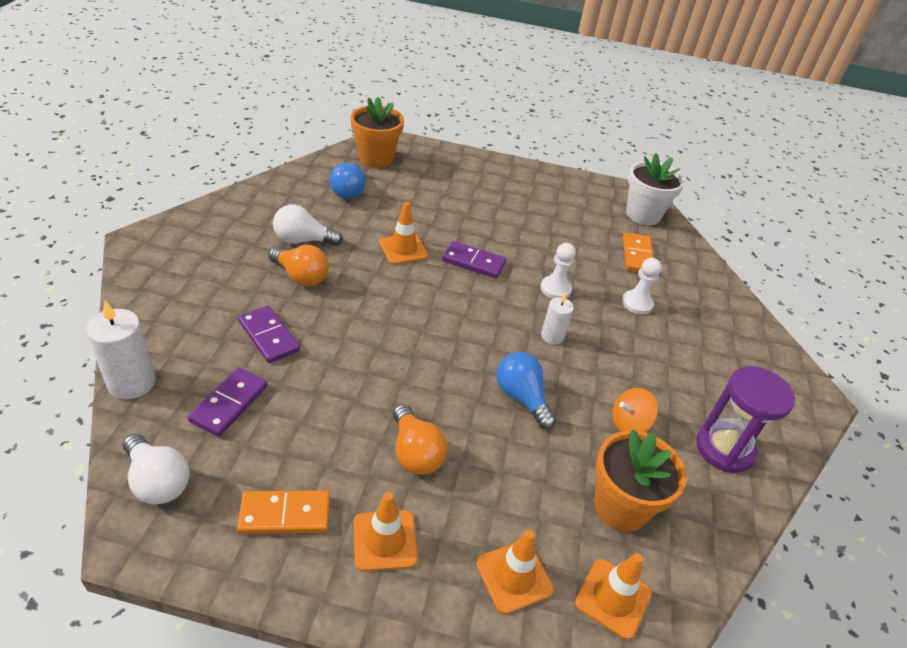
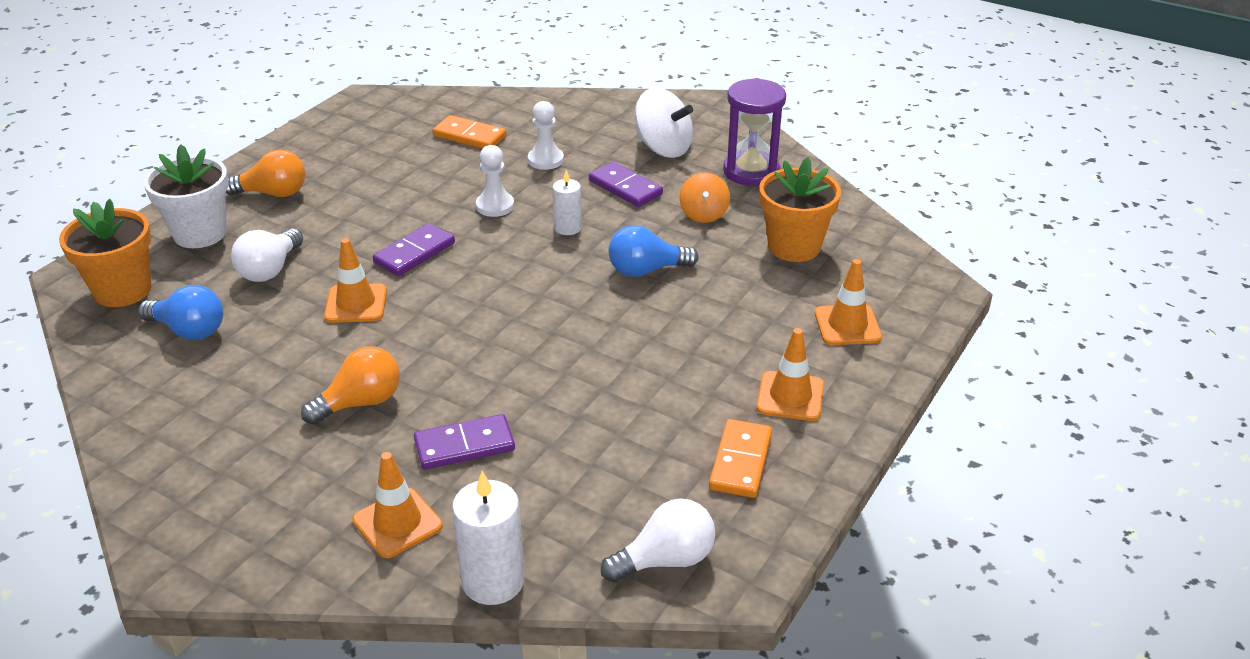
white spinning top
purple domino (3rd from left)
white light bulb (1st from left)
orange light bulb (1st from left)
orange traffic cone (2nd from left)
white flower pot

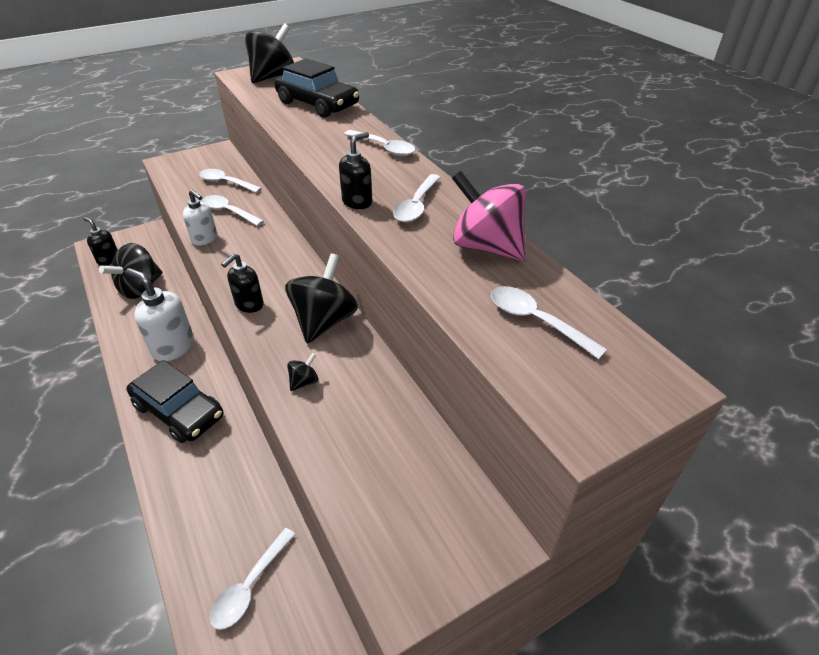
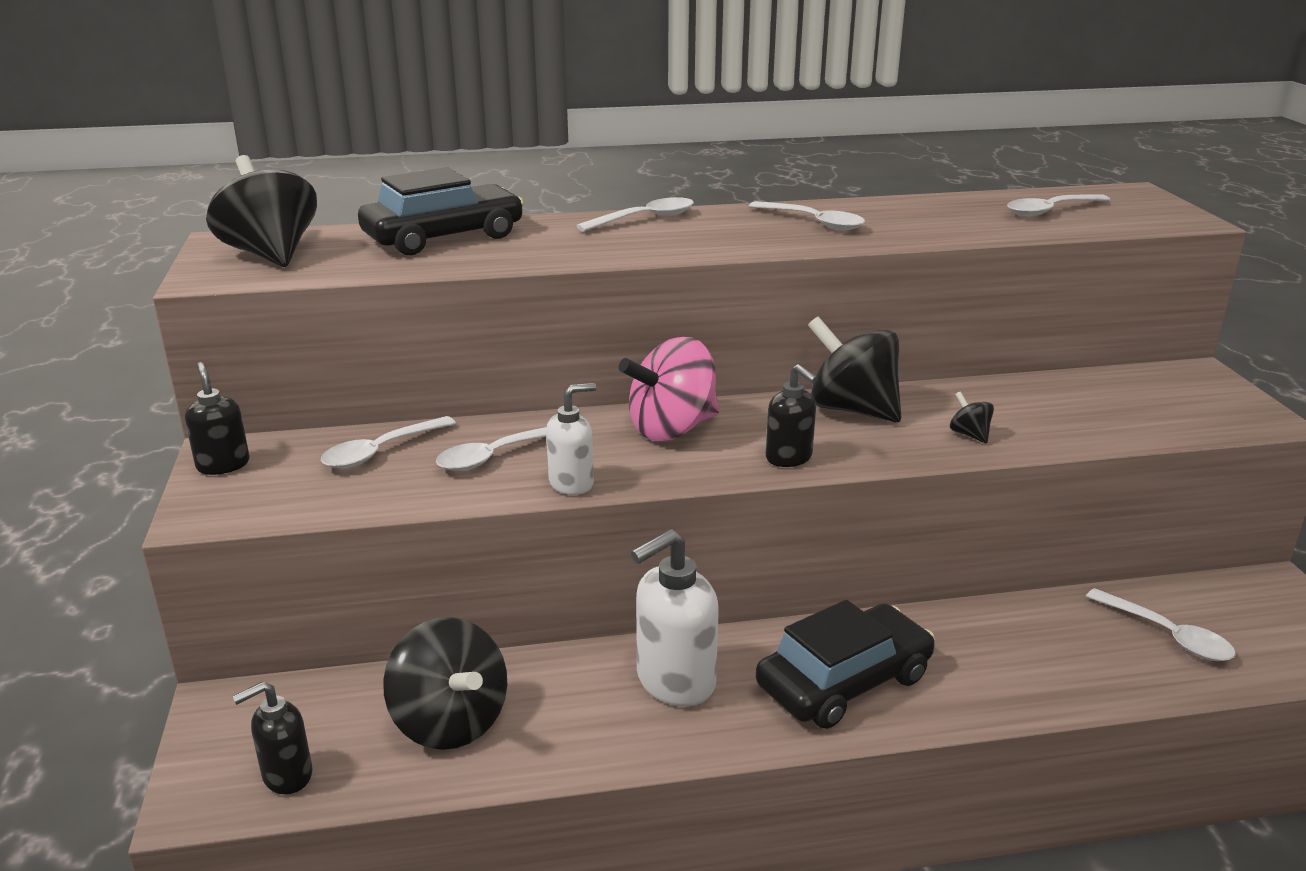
black soap dispenser (1st from left)
pink spinning top

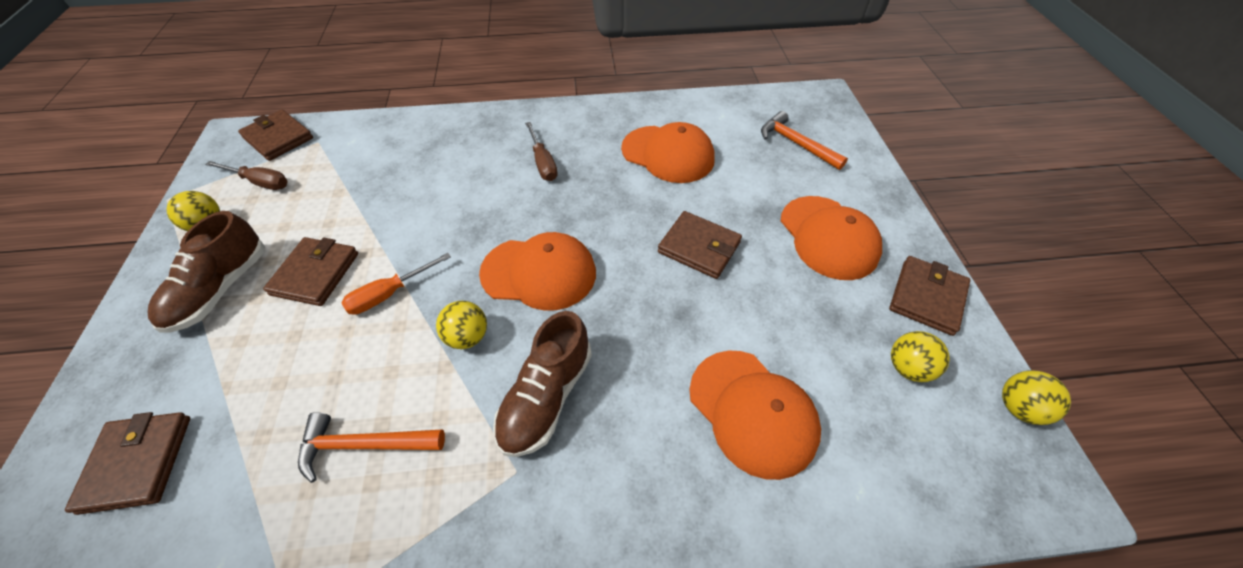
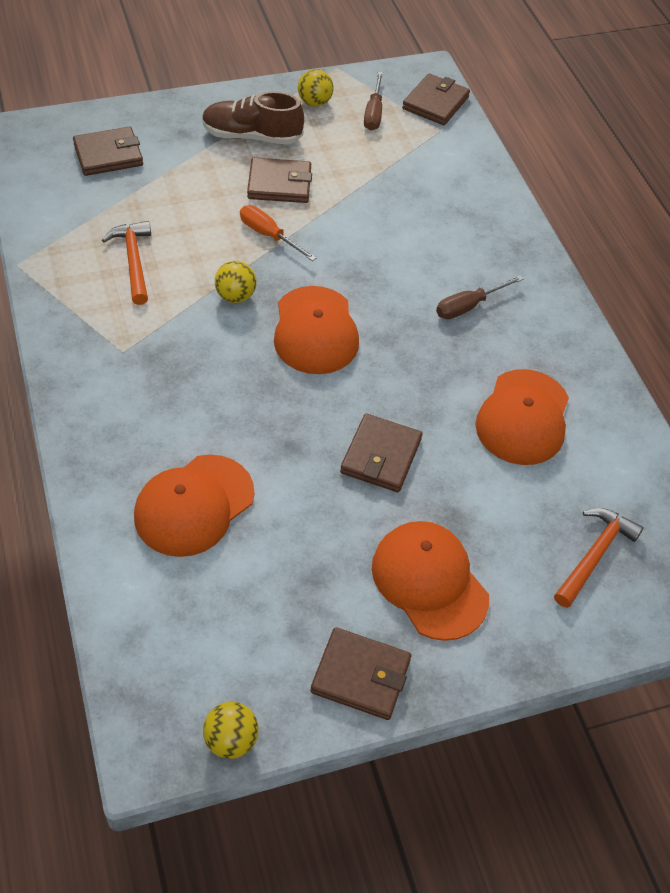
brown shoe (2nd from left in the first image)
yellow ball (3rd from left in the first image)
orange cap (3rd from left)

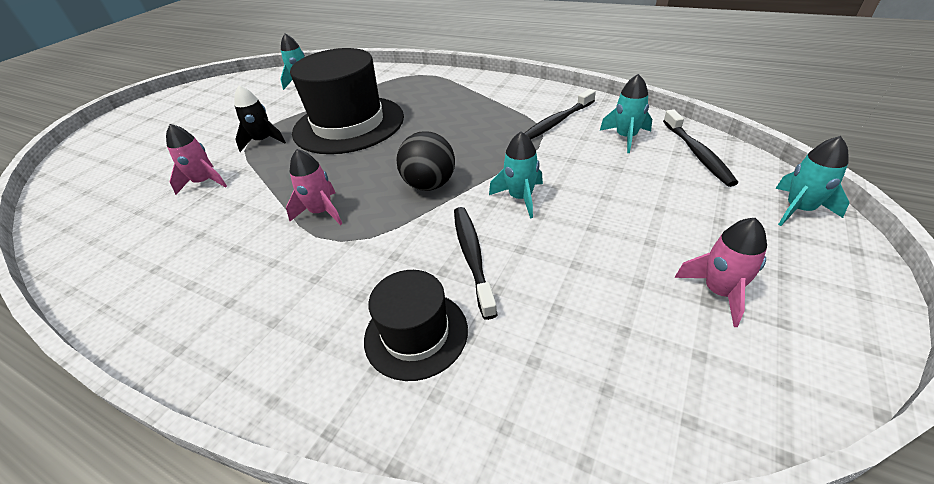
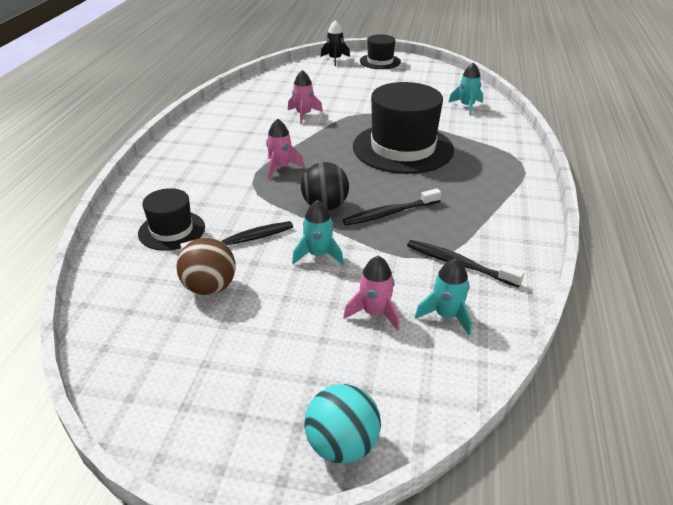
brown ball
black hat (2nd from left)
black rocket
black toothbrush (2nd from left)
pink rocket (3rd from left)
turquoise ball

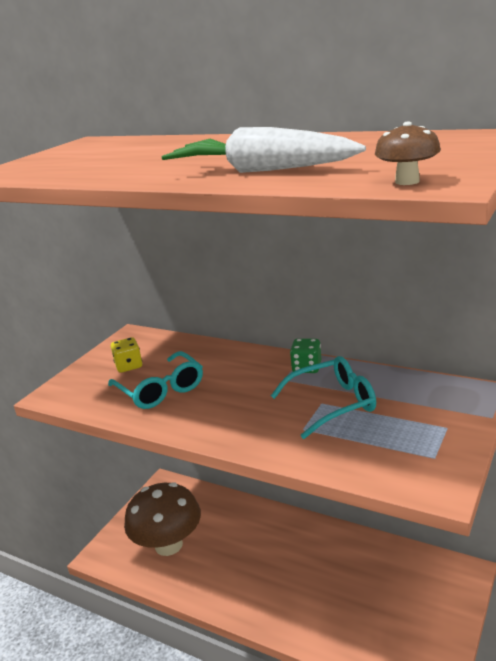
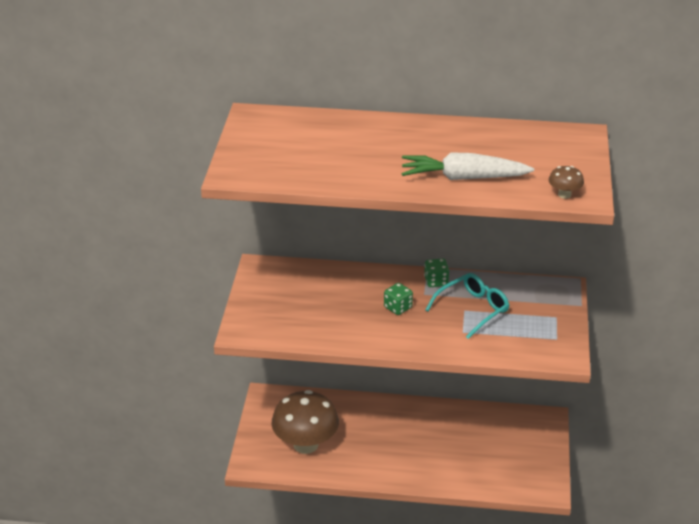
turquoise glasses (1st from left in the first image)
yellow dice
green dice (1st from left)

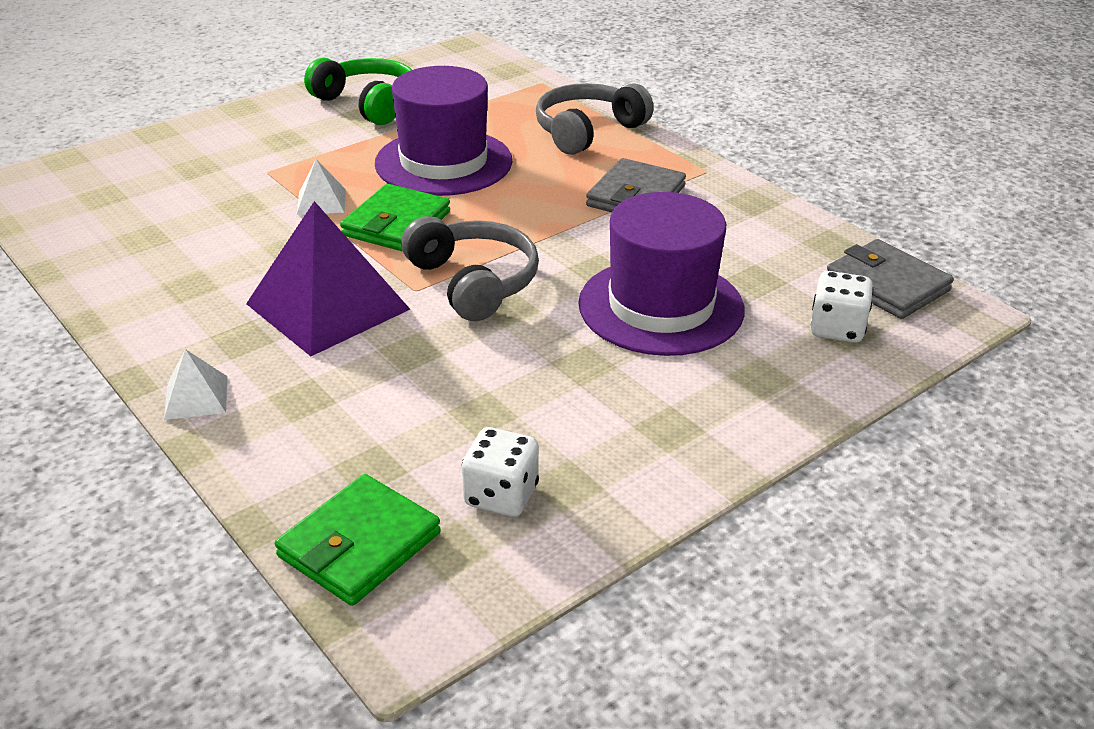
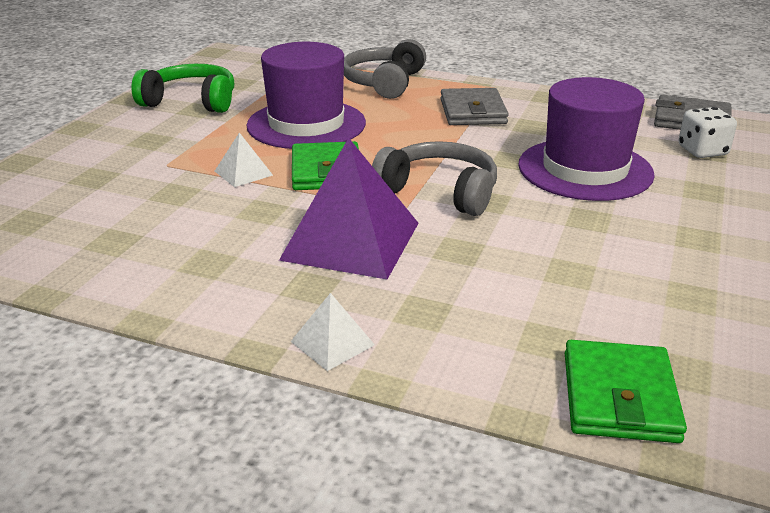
white dice (1st from left in the first image)

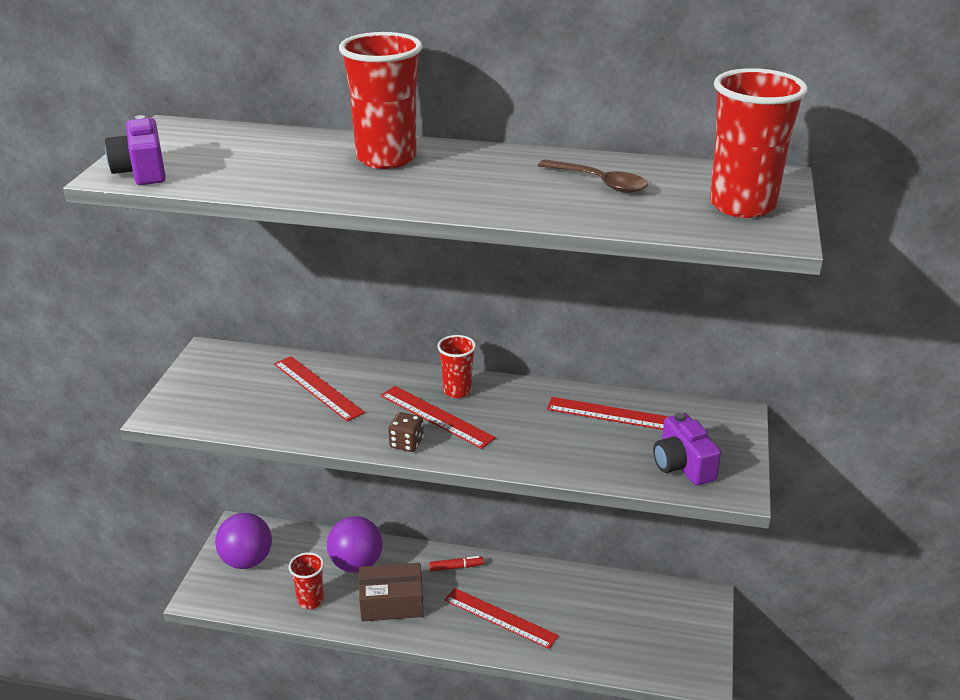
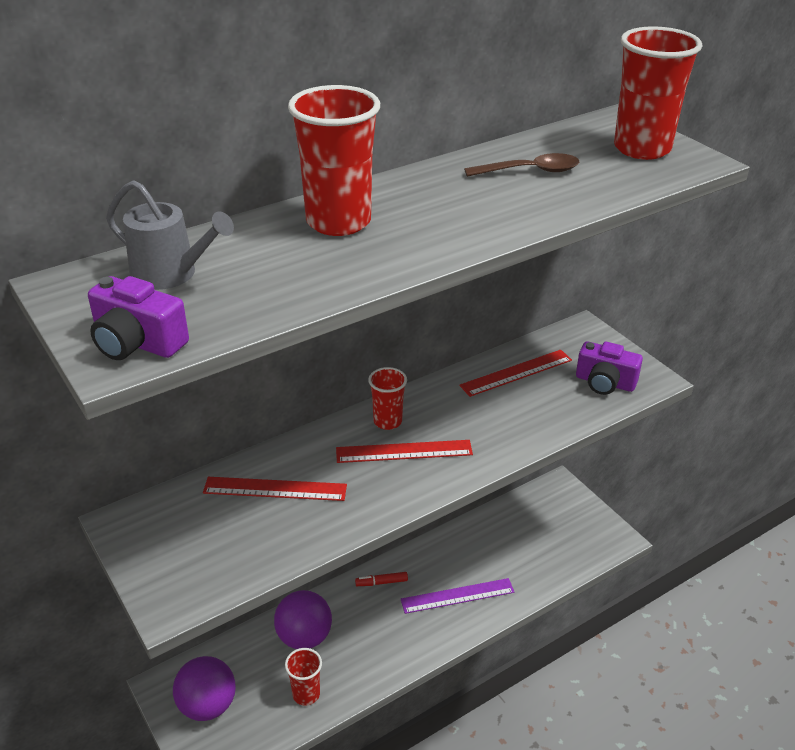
brown box
brown dice
grey watering can
purple ruler
red marker

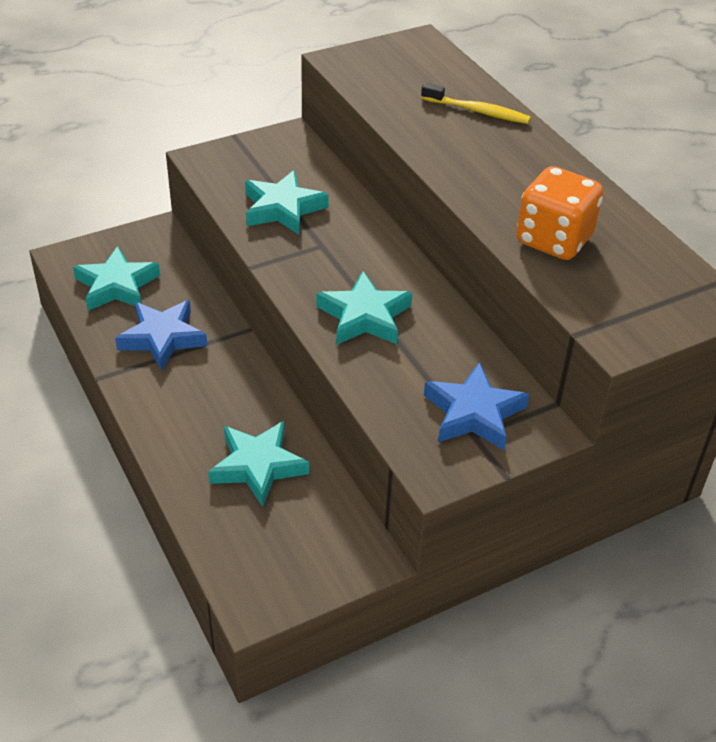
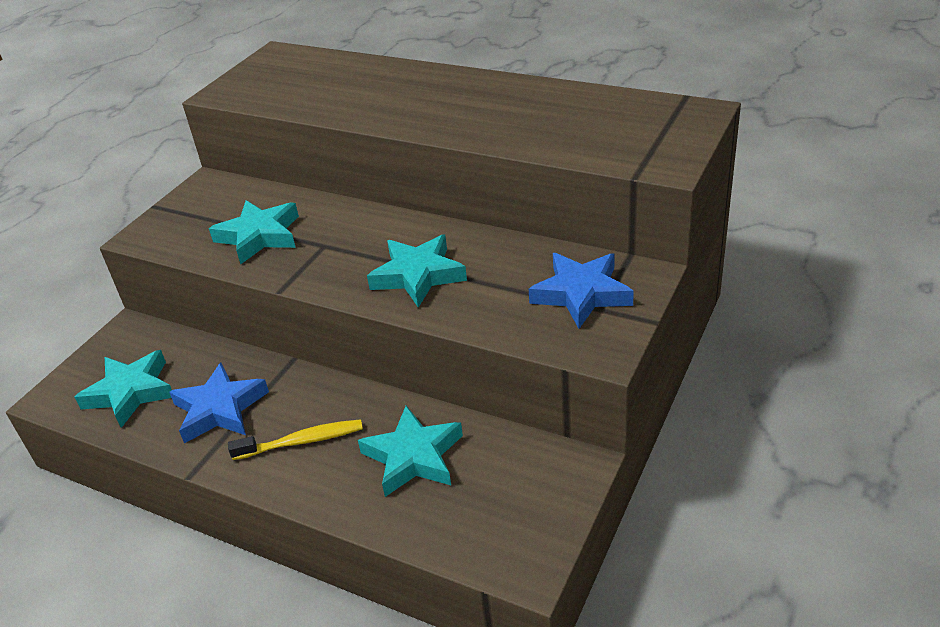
orange dice
yellow toothbrush

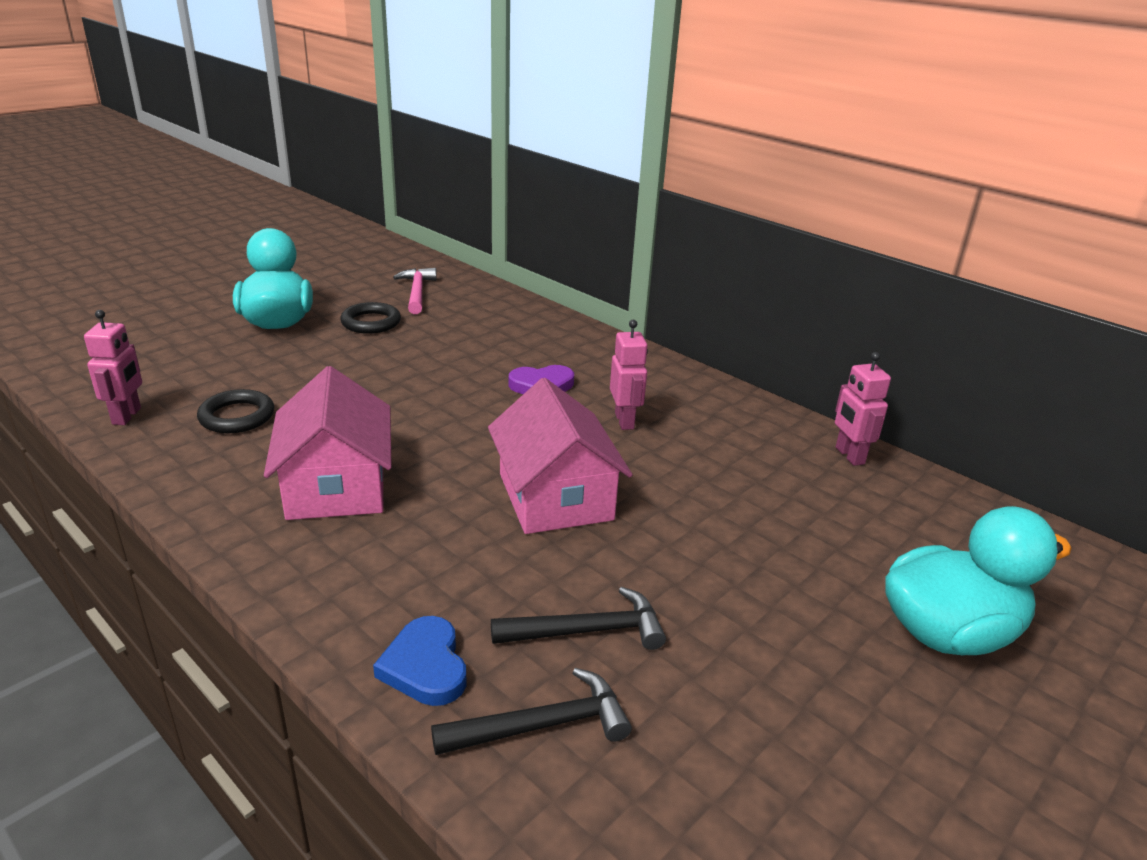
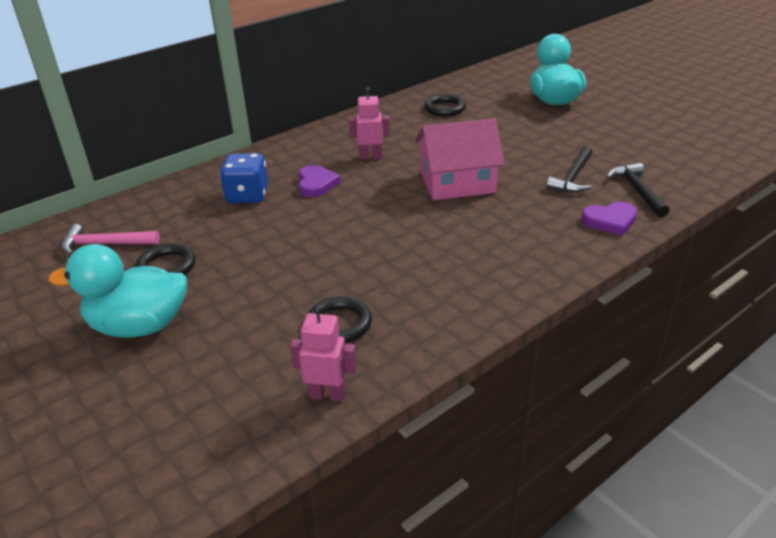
pink house (1st from left in the first image)
pink robot (3rd from left in the first image)
blue dice
black ring (3rd from left)
purple heart (2nd from left)
black hammer (1st from left)

